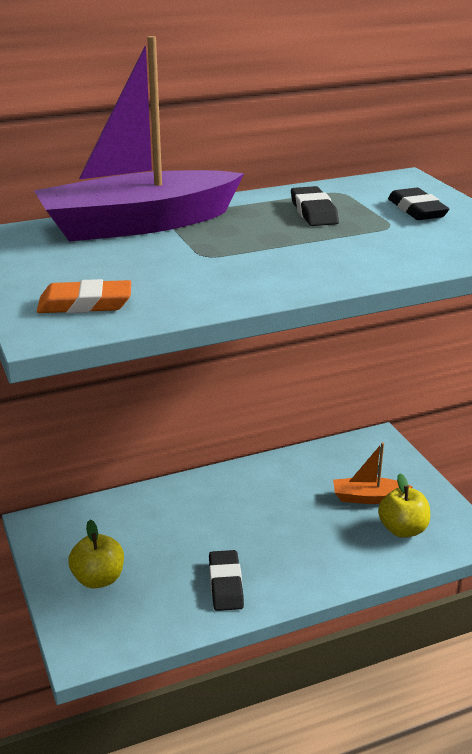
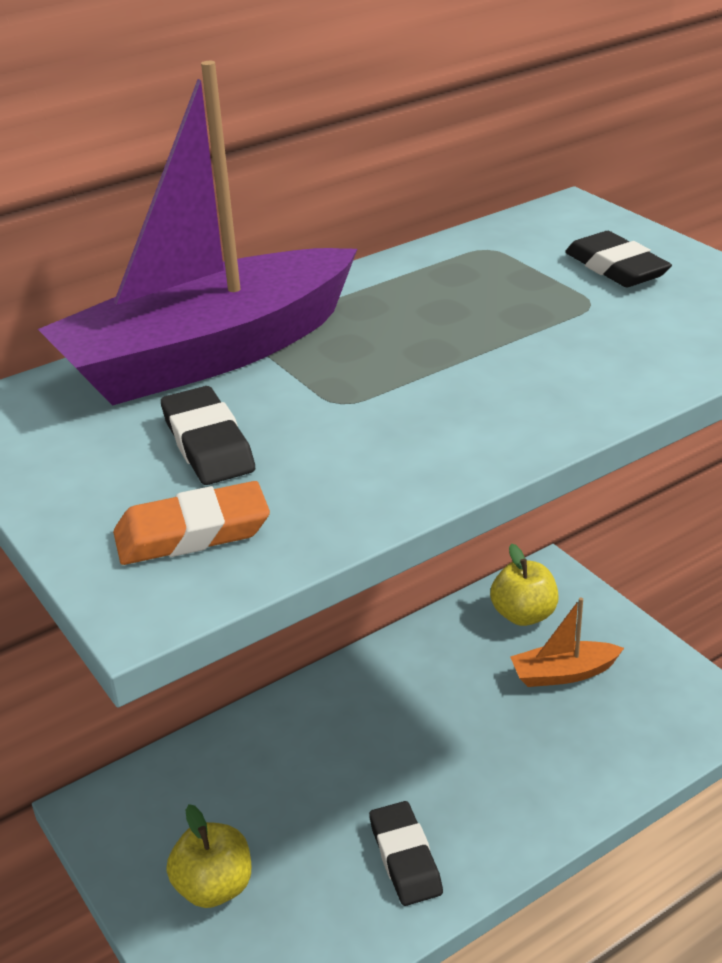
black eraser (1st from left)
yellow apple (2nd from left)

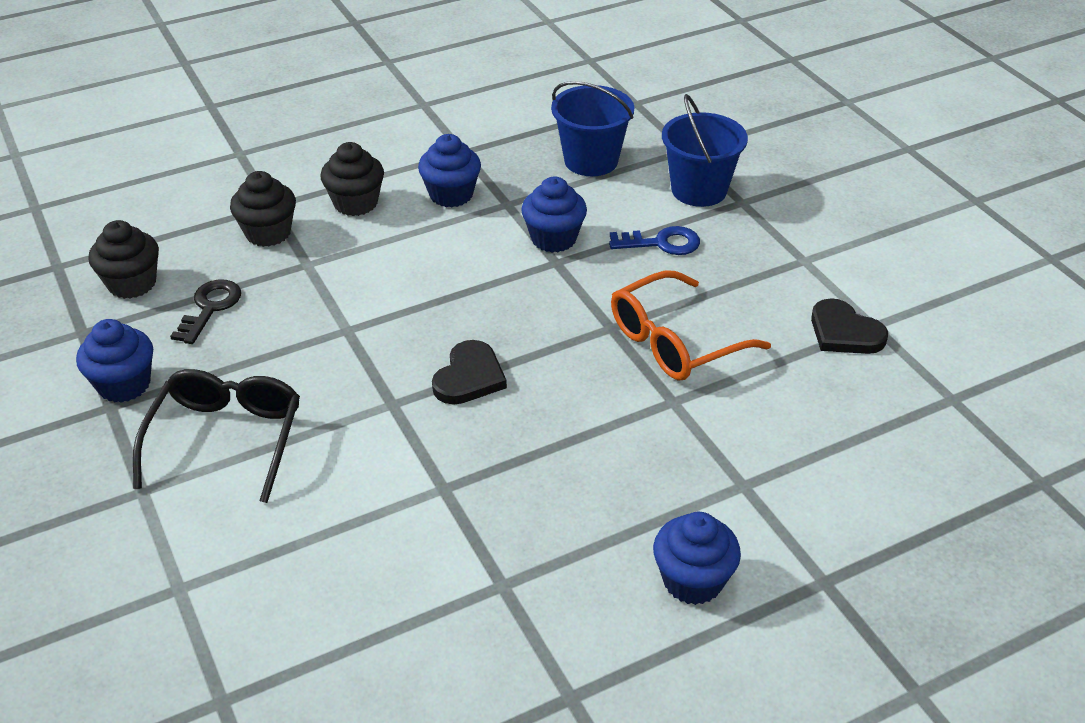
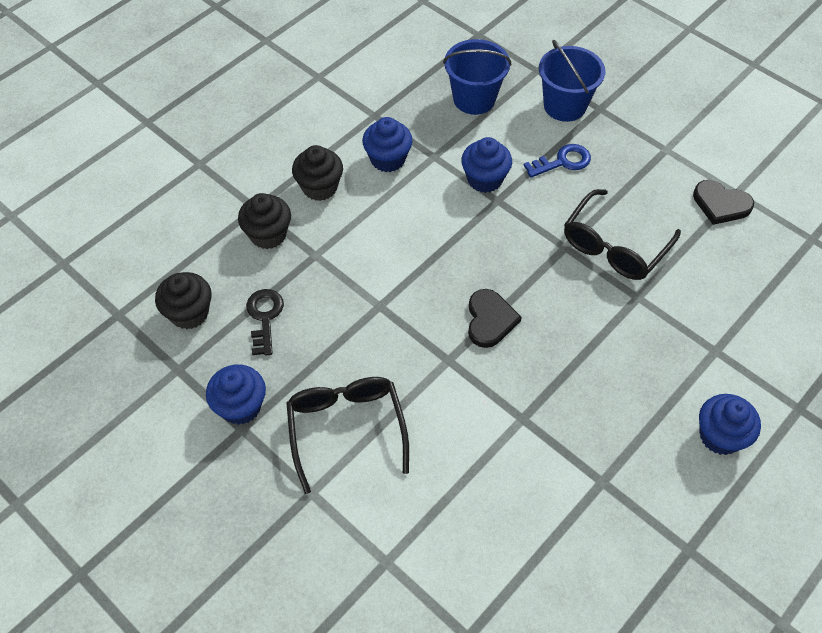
black glasses (2nd from left)

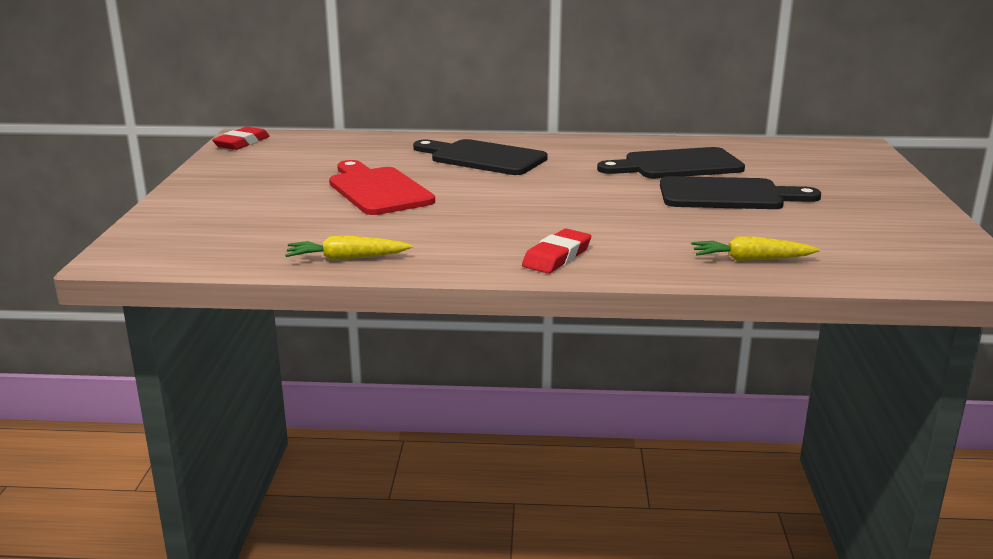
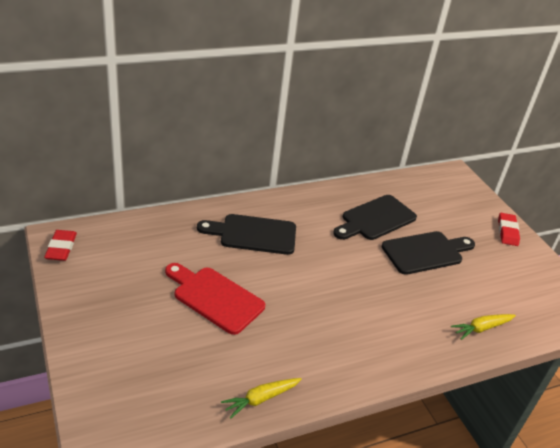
red eraser (2nd from left)

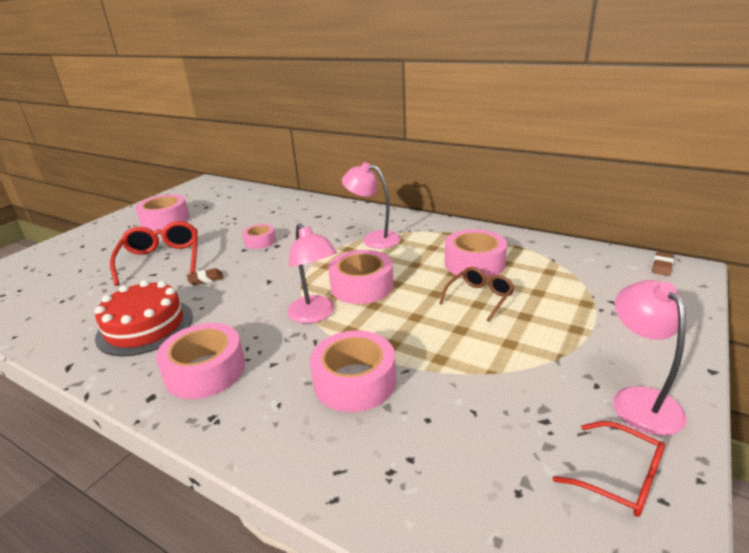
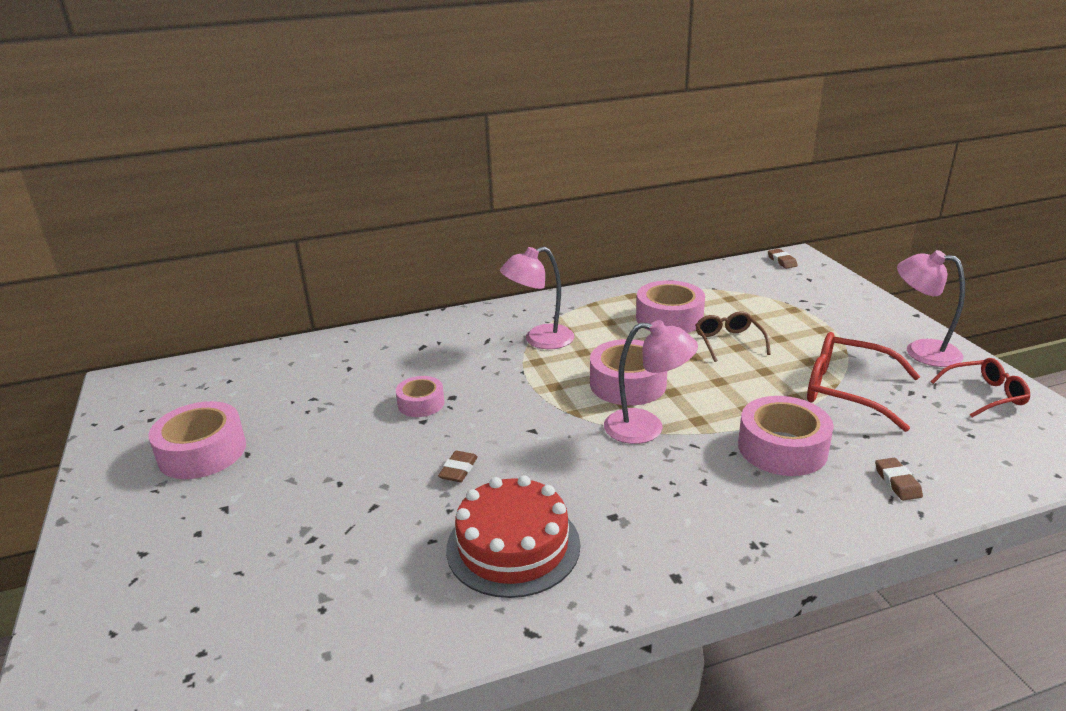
pink tape (2nd from left in the first image)
brown eraser (3rd from left)
red glasses (1st from left)

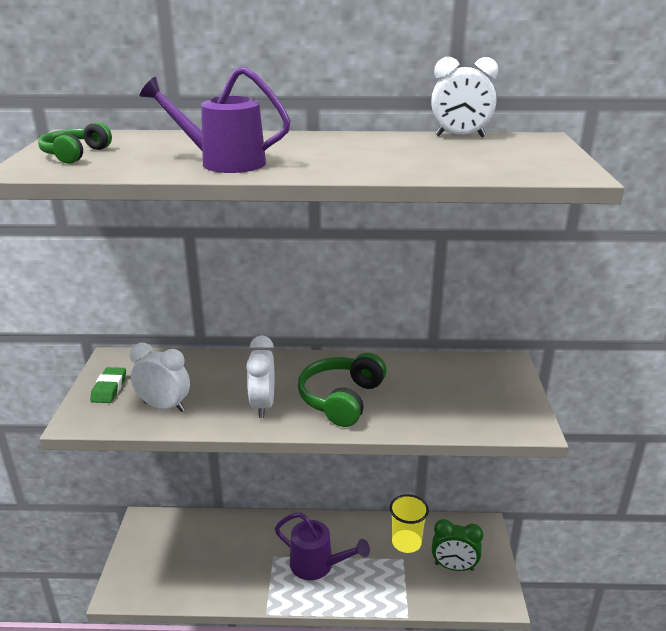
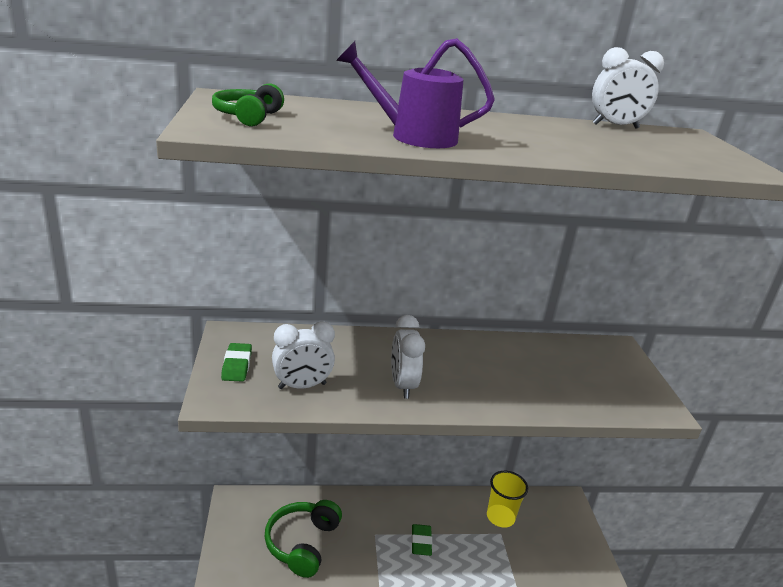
green clock
green headphones (2nd from left)
green eraser (2nd from left)
white clock (1st from left)

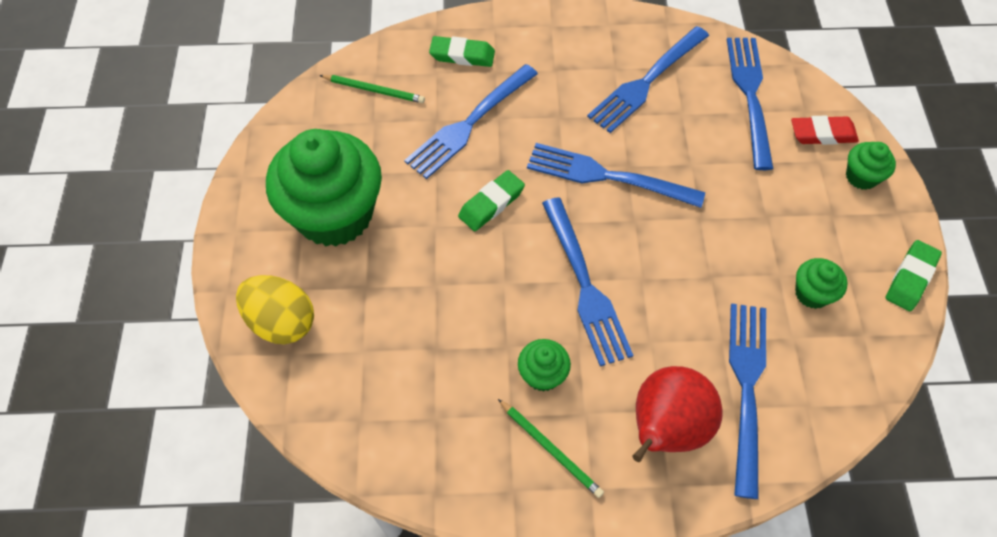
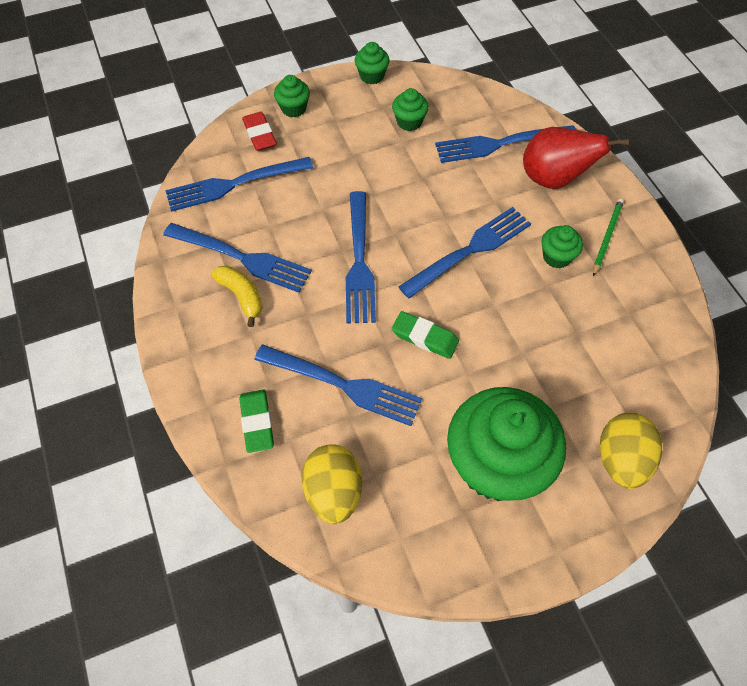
yellow banana
yellow egg (1st from left)
green cupcake (2nd from left)

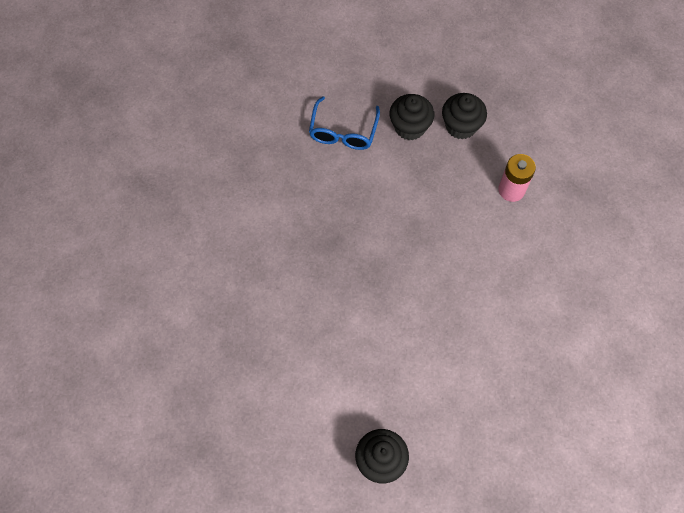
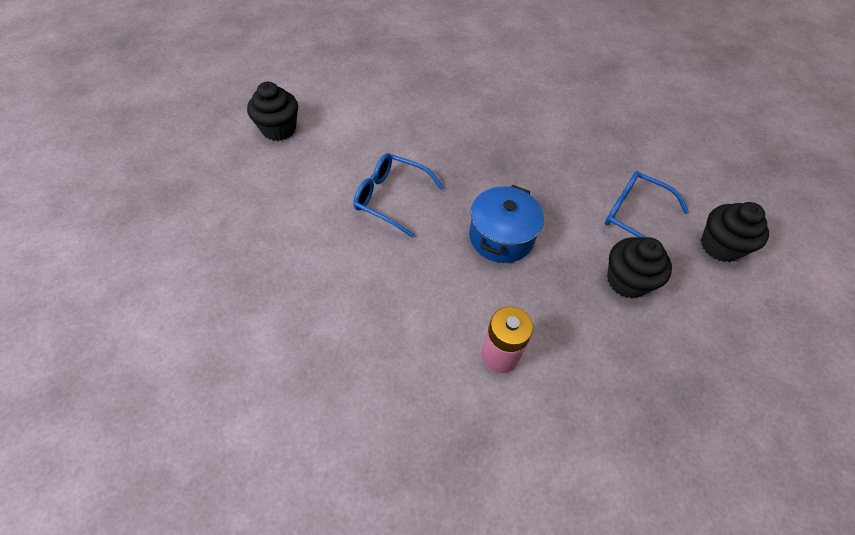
blue glasses (1st from left)
blue pot
black cupcake (3rd from left)

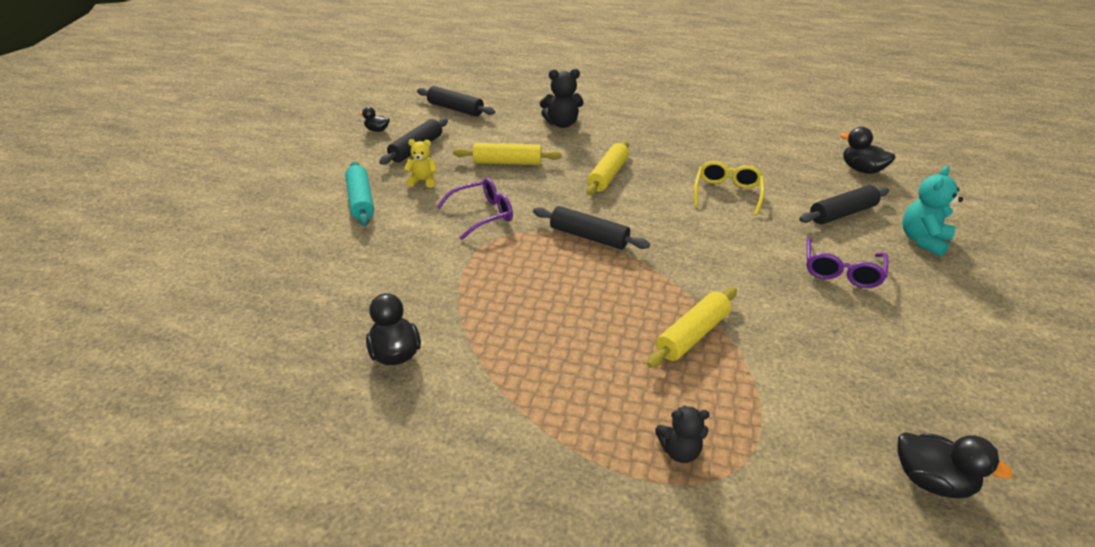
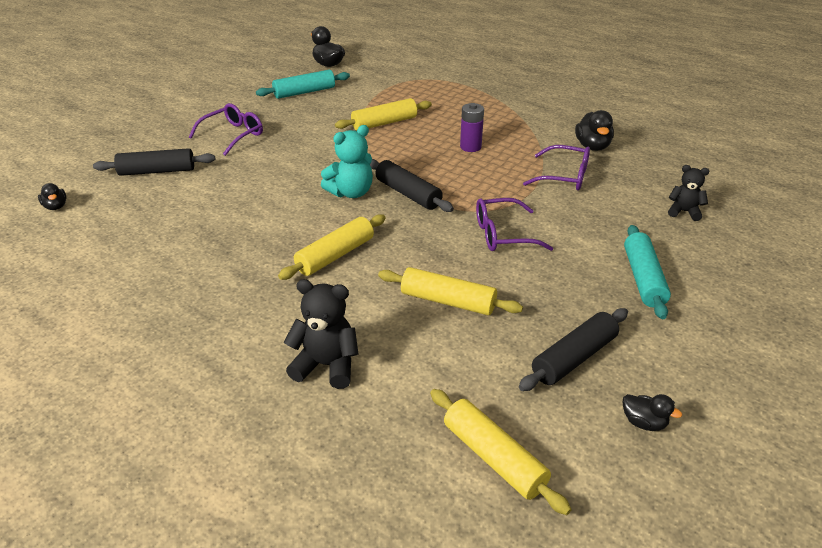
yellow teddy bear
yellow glasses
turquoise rolling pin (1st from left)
purple battery
purple glasses (3rd from left)
black teddy bear (2nd from left)
turquoise teddy bear
yellow rolling pin (4th from left)
black duck (1st from left)

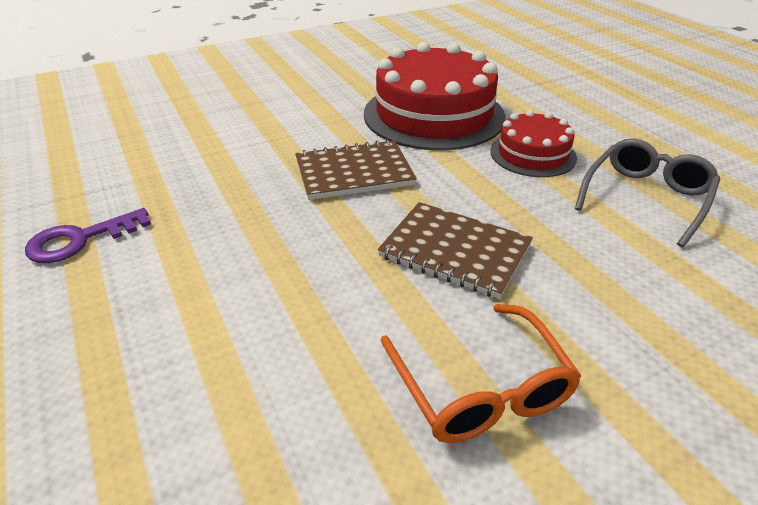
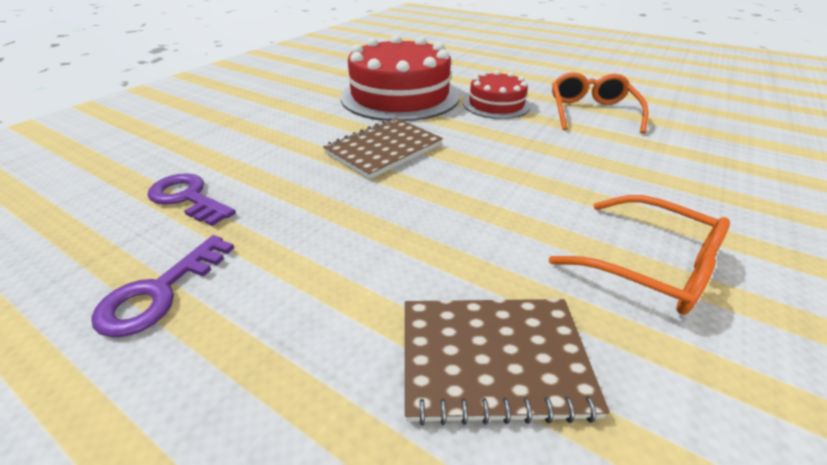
purple key (2nd from left)
brown notebook (2nd from left)
orange glasses (1st from left)

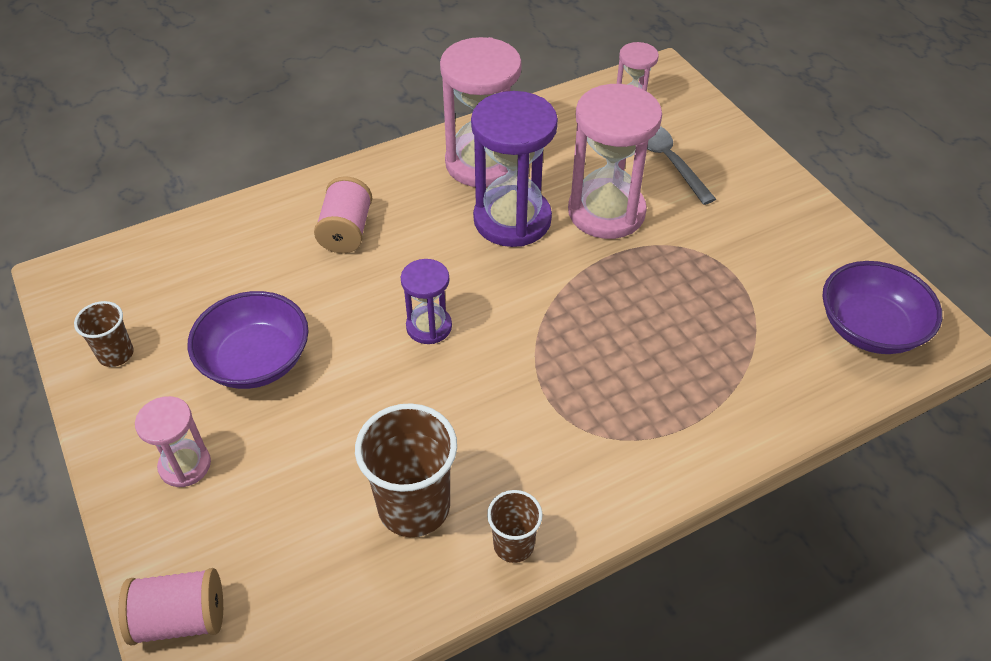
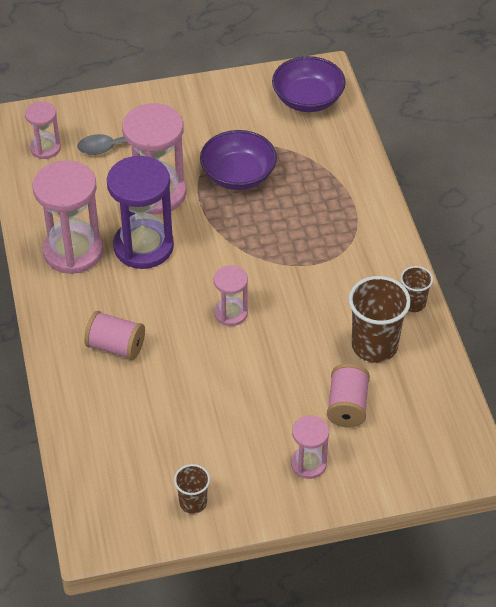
pink spool (2nd from left)
purple bowl (1st from left)
pink hourglass (4th from left)

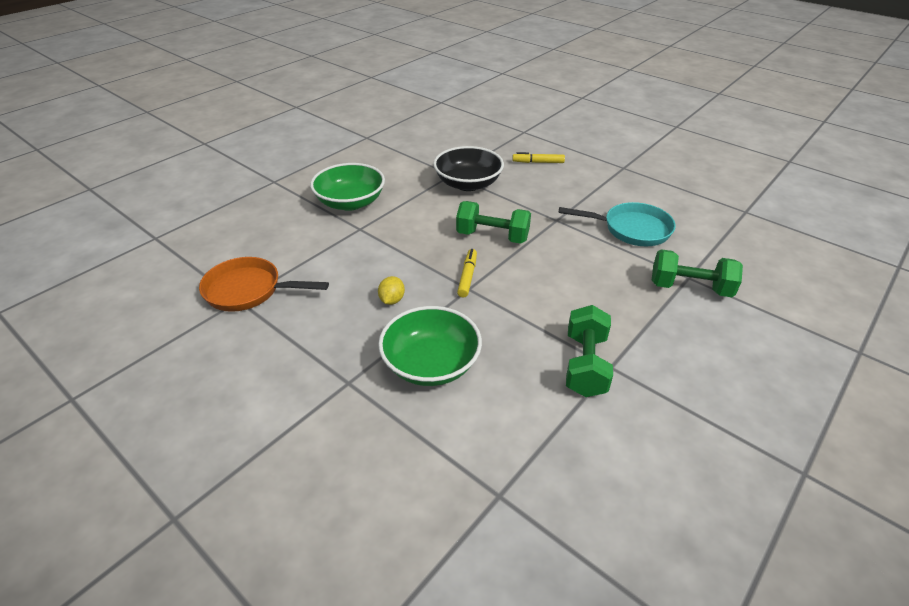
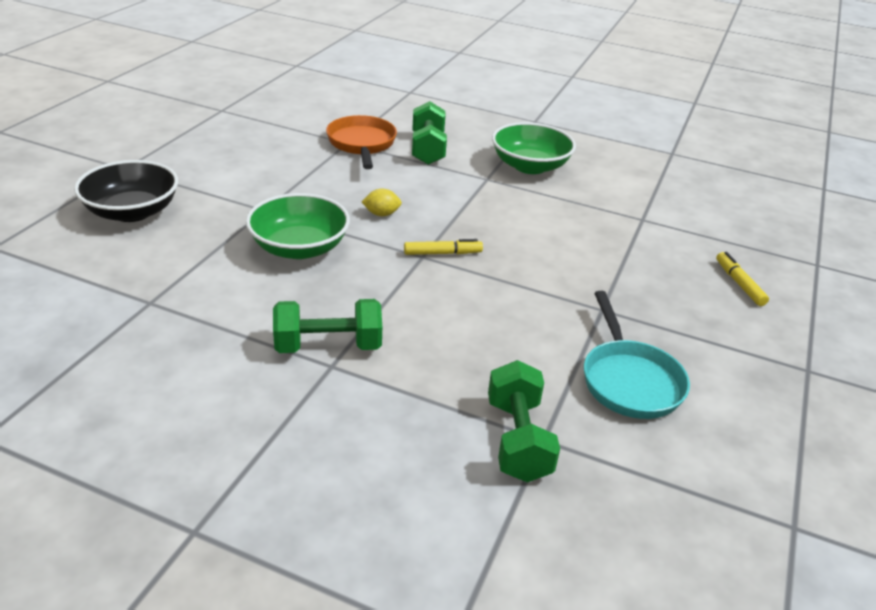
black bowl
green dumbbell (2nd from left)

